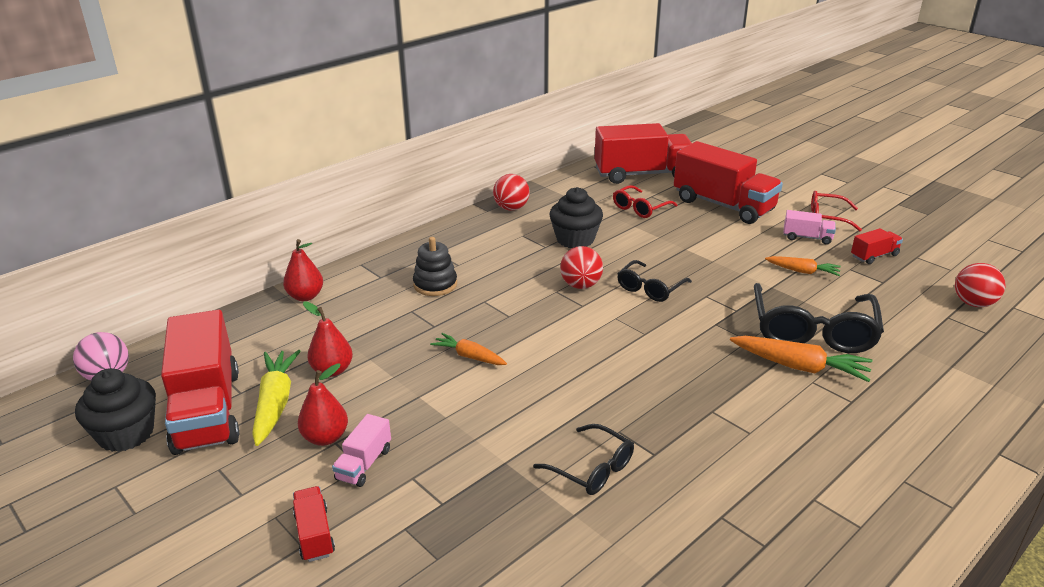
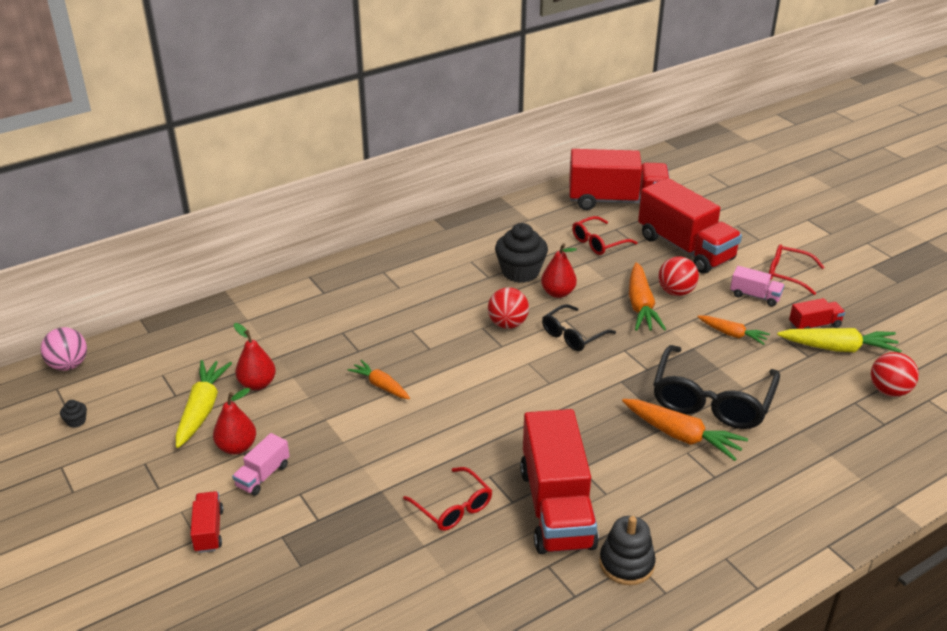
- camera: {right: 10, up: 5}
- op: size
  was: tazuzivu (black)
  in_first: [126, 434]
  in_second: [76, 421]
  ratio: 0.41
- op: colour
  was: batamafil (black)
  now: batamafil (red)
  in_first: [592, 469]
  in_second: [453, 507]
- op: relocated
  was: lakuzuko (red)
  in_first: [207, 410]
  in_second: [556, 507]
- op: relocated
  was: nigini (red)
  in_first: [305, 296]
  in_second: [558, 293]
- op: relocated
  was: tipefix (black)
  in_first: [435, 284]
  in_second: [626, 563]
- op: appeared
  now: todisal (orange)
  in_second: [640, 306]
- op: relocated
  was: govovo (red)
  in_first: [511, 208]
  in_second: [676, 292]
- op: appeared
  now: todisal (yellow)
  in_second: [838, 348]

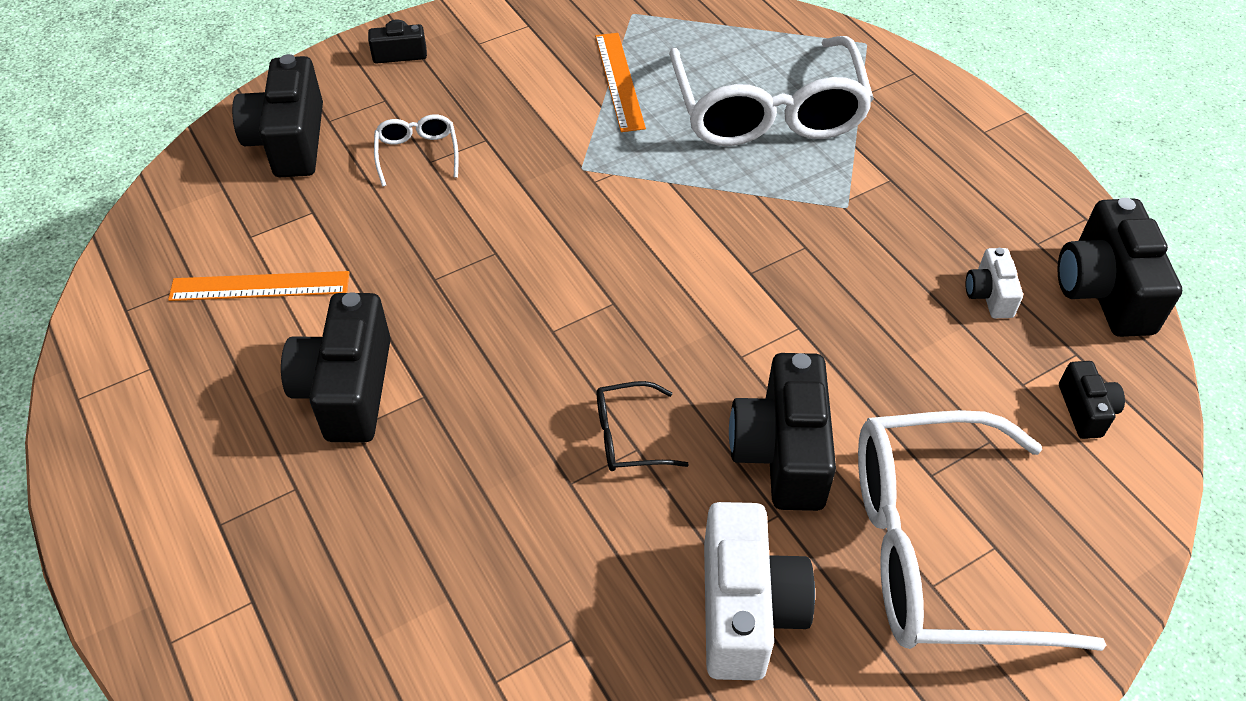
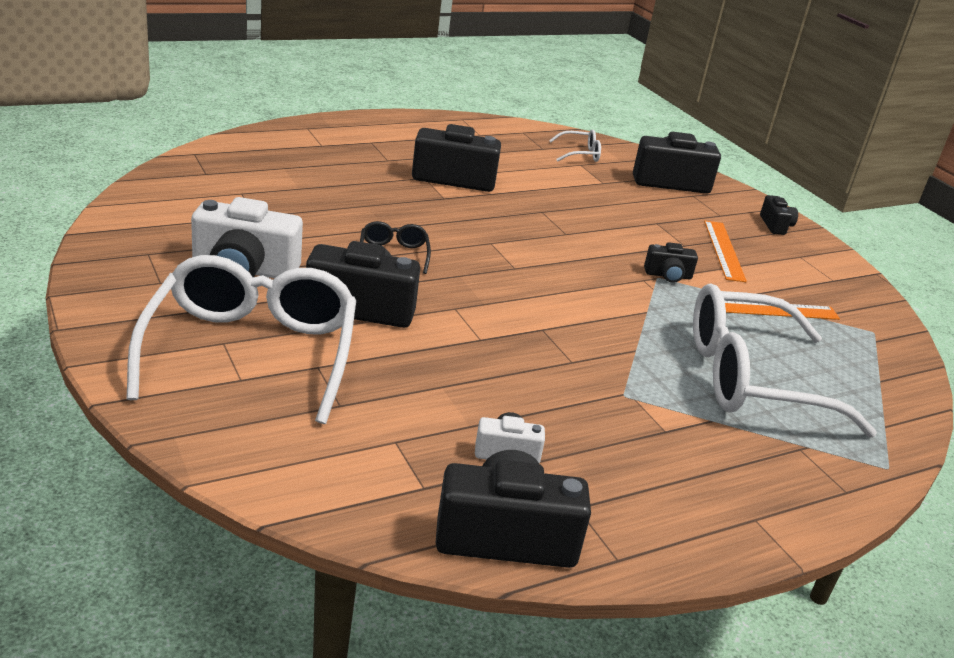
- camera: {right: 90, up: -20}
- op: relocated
  was: batamafil (white)
  in_first: [417, 153]
  in_second: [580, 154]
- op: relocated
  was: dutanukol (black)
  in_first: [1085, 410]
  in_second: [668, 275]
- op: relocated
  was: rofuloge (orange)
  in_first: [260, 286]
  in_second: [723, 250]

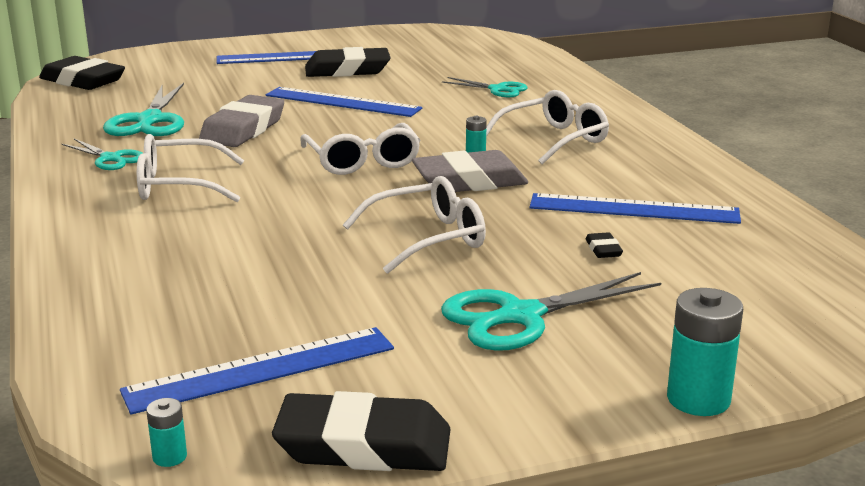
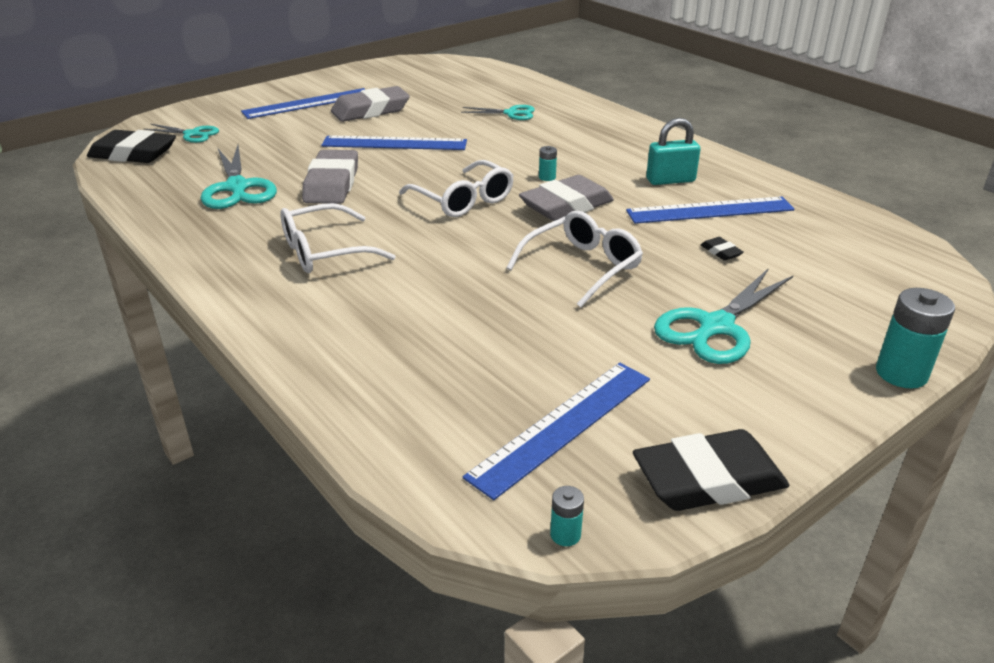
- camera: {right: -20, up: 10}
- op: relocated
  was: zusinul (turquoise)
  in_first: [110, 158]
  in_second: [192, 134]
- op: colour
  was: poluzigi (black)
  now: poluzigi (grey)
  in_first: [347, 70]
  in_second: [370, 110]
- op: appeared
  now: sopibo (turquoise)
  in_second: [670, 180]
- op: missing
  was: batamafil (white)
  in_first: [554, 140]

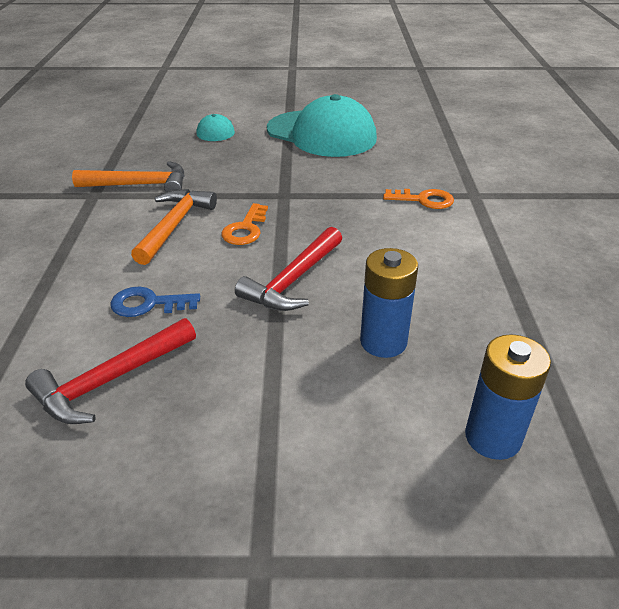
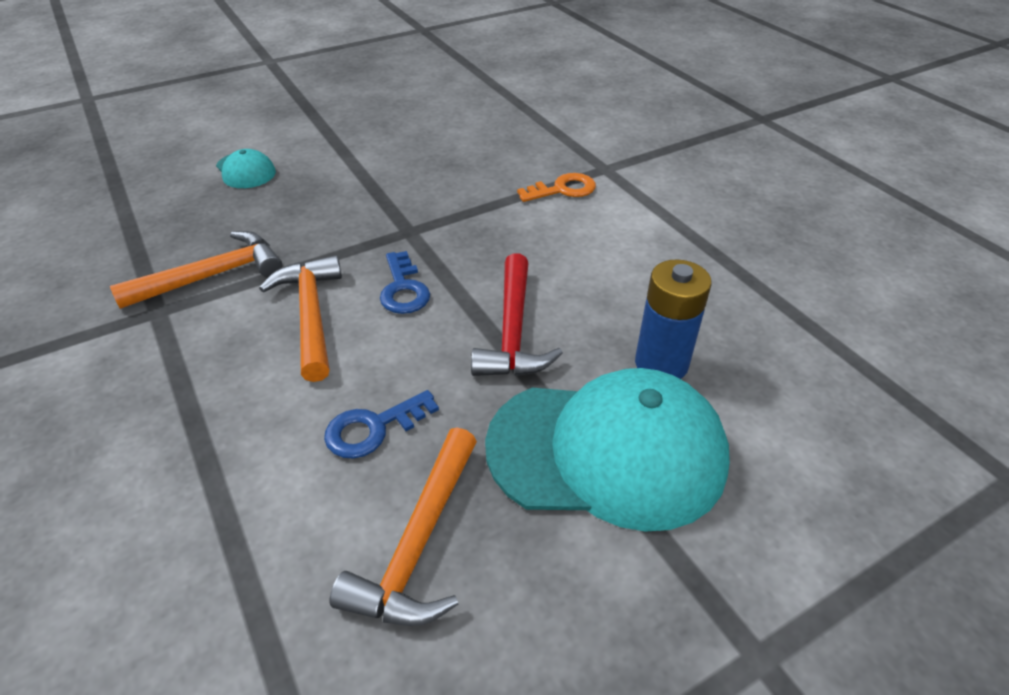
- camera: {right: -30, up: 5}
- op: colour
  was: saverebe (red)
  now: saverebe (orange)
  in_first: [111, 380]
  in_second: [419, 543]
- op: colour
  was: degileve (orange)
  now: degileve (blue)
  in_first: [245, 229]
  in_second: [403, 289]
- op: relocated
  was: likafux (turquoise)
  in_first: [321, 134]
  in_second: [607, 451]
- op: missing
  was: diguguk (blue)
  in_first: [492, 437]

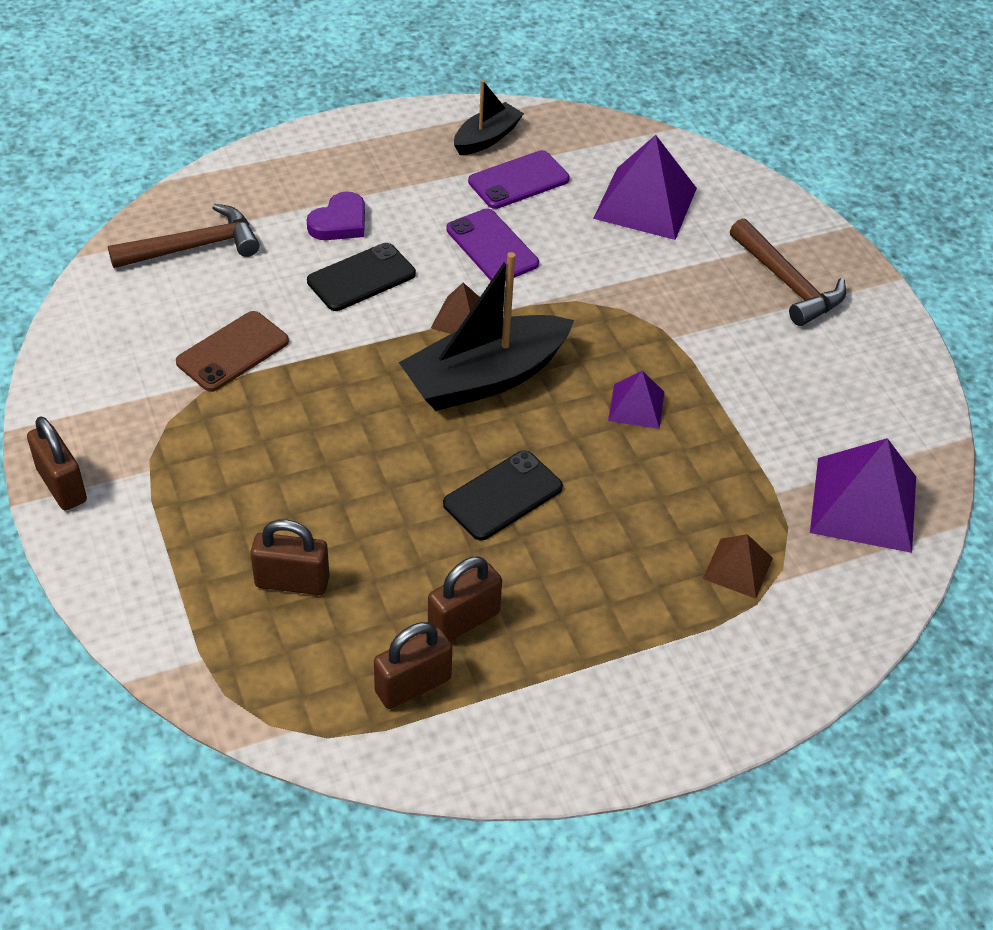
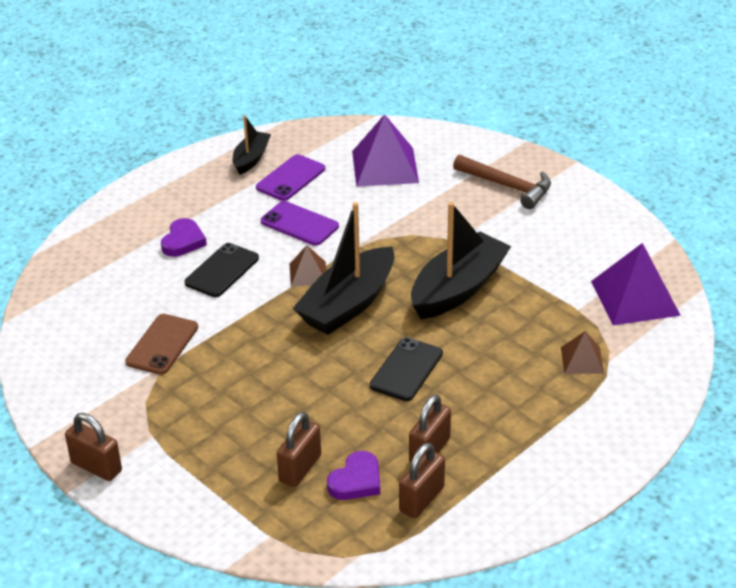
- camera: {right: -20, up: -10}
- op: spun
  was: sopibo (brown)
  in_first: [292, 582]
  in_second: [300, 468]
  clockwise: -45
- op: appeared
  now: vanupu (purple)
  in_second: [356, 480]
- op: exchanged
  was: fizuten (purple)
  now: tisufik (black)
  in_first: [636, 406]
  in_second: [458, 289]
- op: missing
  was: saverebe (brown)
  in_first: [194, 247]

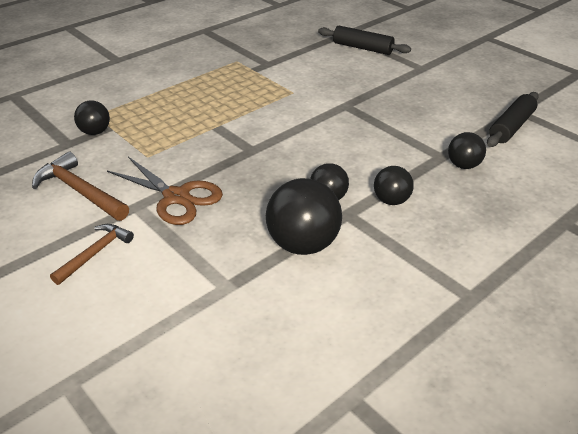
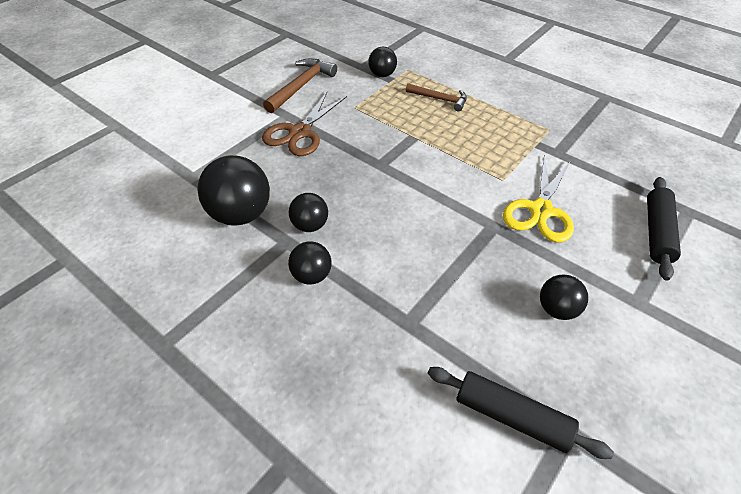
- camera: {right: 80, up: 10}
- op: relocated
  was: saverebe (brown)
  in_first: [95, 253]
  in_second: [440, 99]
- op: appeared
  now: zusinul (yellow)
  in_second: [541, 210]
- op: relocated
  was: govovo (black)
  in_first: [463, 165]
  in_second: [557, 309]

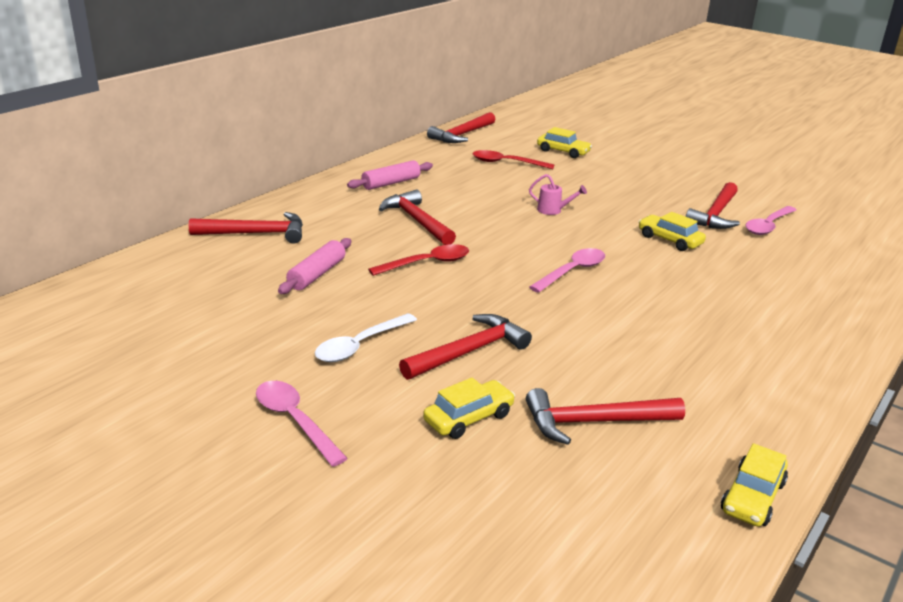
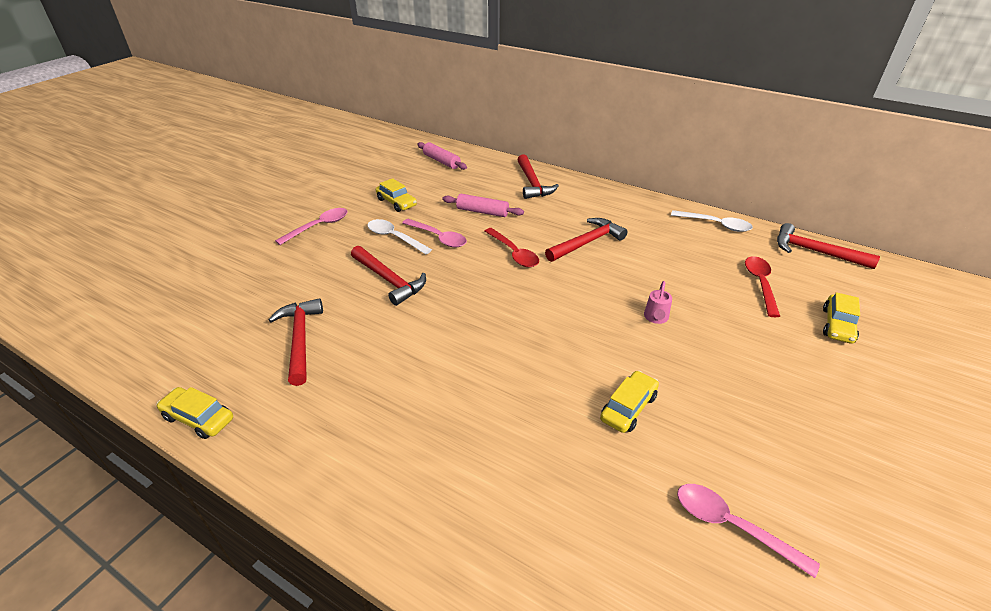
- camera: {right: 85, up: 10}
- op: relocated
  was: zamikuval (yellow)
  in_first: [469, 418]
  in_second: [396, 202]
- op: relocated
  was: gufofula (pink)
  in_first: [572, 271]
  in_second: [438, 238]
- op: relocated
  was: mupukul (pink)
  in_first: [391, 183]
  in_second: [441, 161]
- op: appeared
  now: gufofula (white)
  in_second: [716, 225]
- op: missing
  was: saverebe (red)
  in_first: [715, 215]

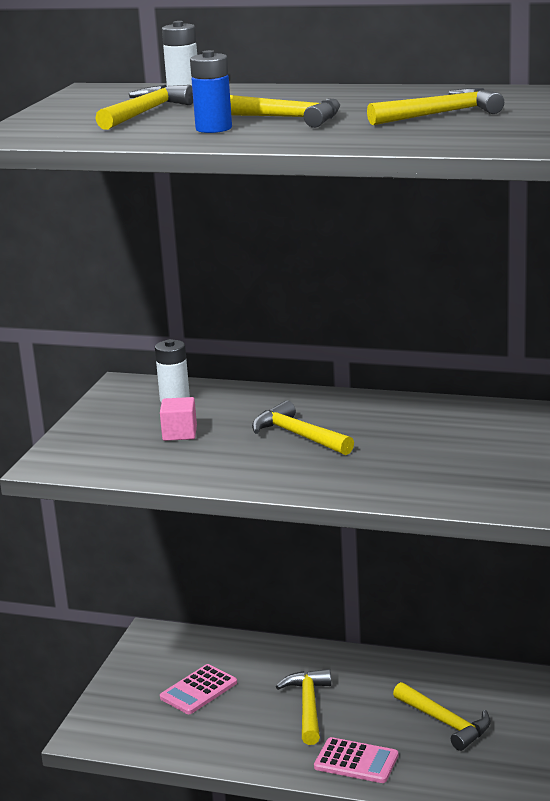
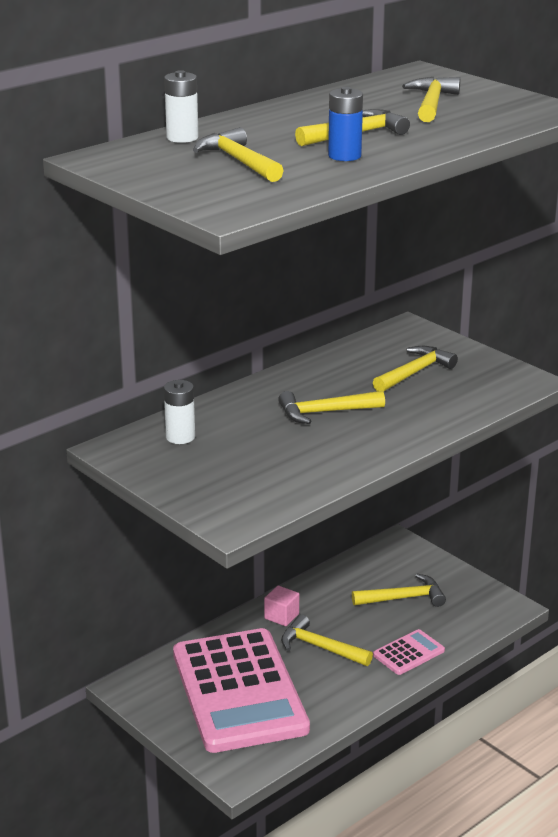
- camera: {right: -60, up: 5}
- op: size
  was: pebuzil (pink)
  in_first: [198, 690]
  in_second: [239, 691]
  ratio: 2.47
- op: relocated
  was: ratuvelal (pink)
  in_first: [179, 433]
  in_second: [281, 616]
- op: appeared
  now: saverebe (yellow)
  in_second: [414, 372]

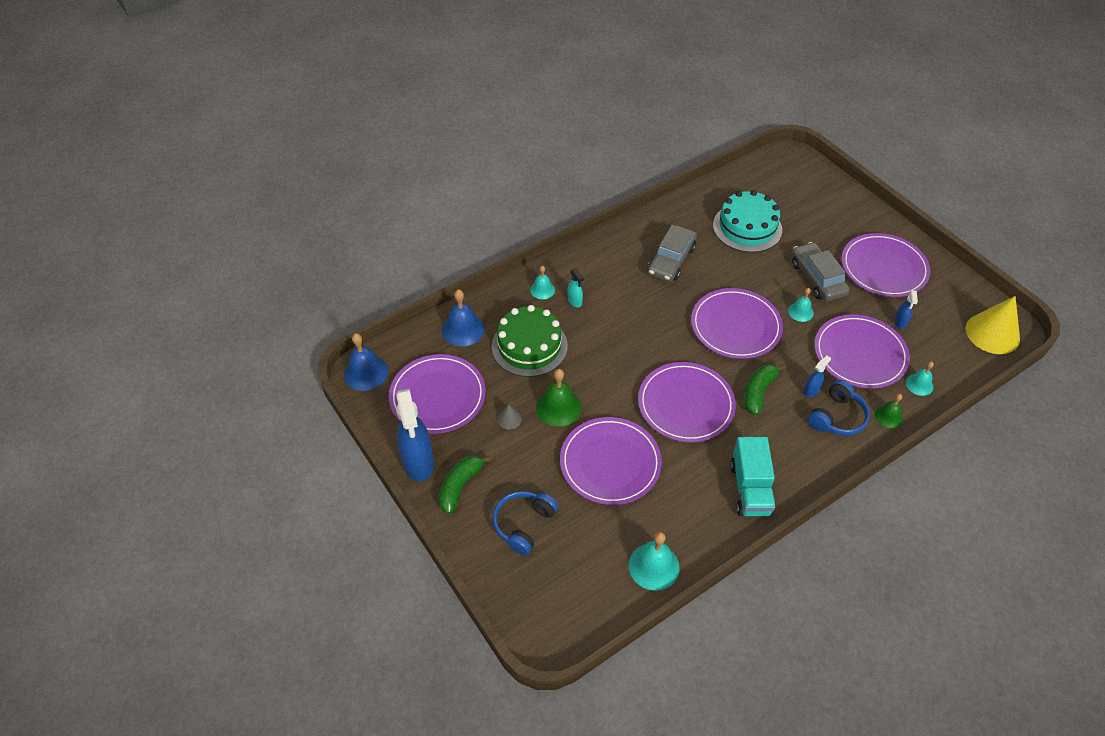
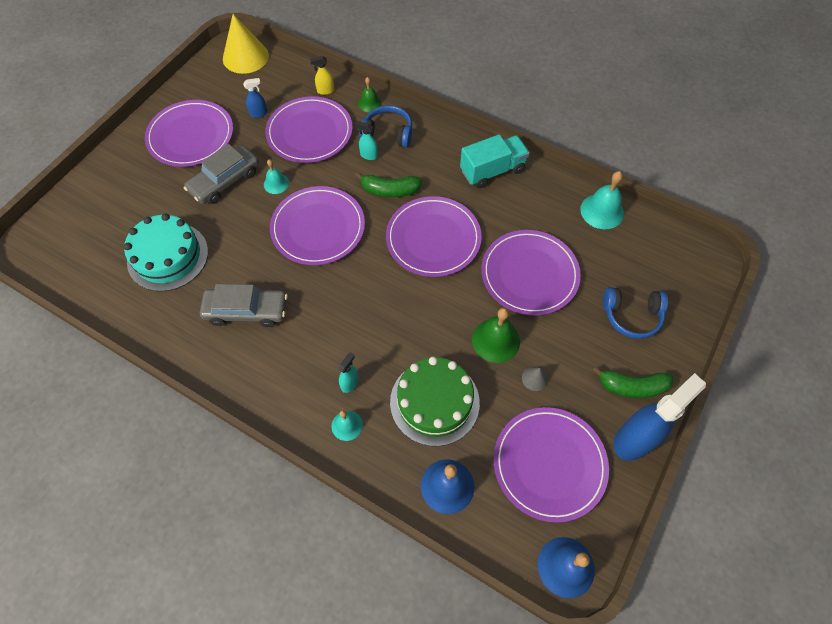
- camera: {right: -115, up: 10}
- op: exchanged
  was: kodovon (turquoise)
  now: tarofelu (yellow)
  in_first: [919, 384]
  in_second: [325, 91]
- op: colour
  was: tarofelu (blue)
  now: tarofelu (turquoise)
  in_first: [811, 391]
  in_second: [368, 155]

